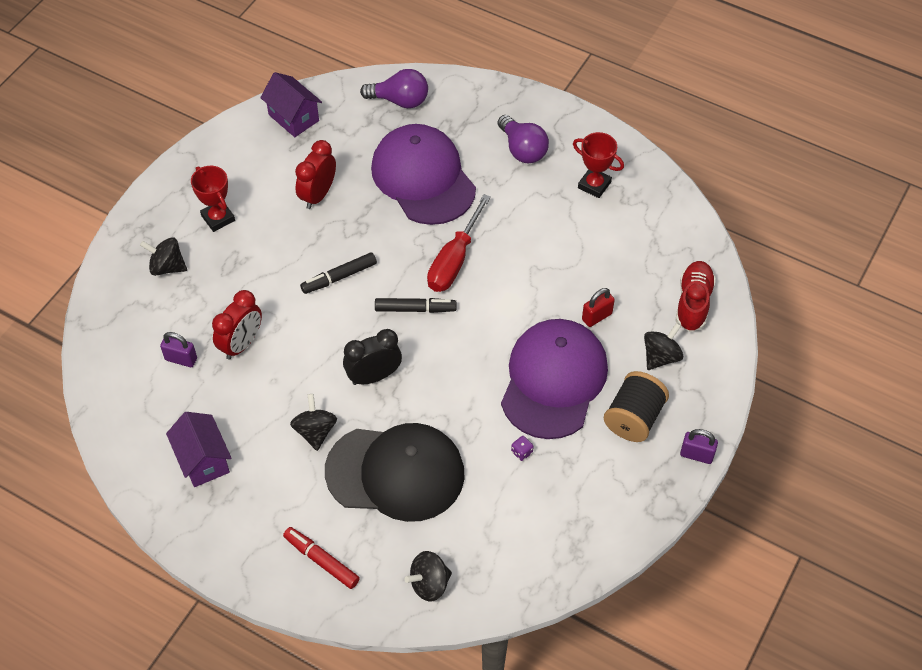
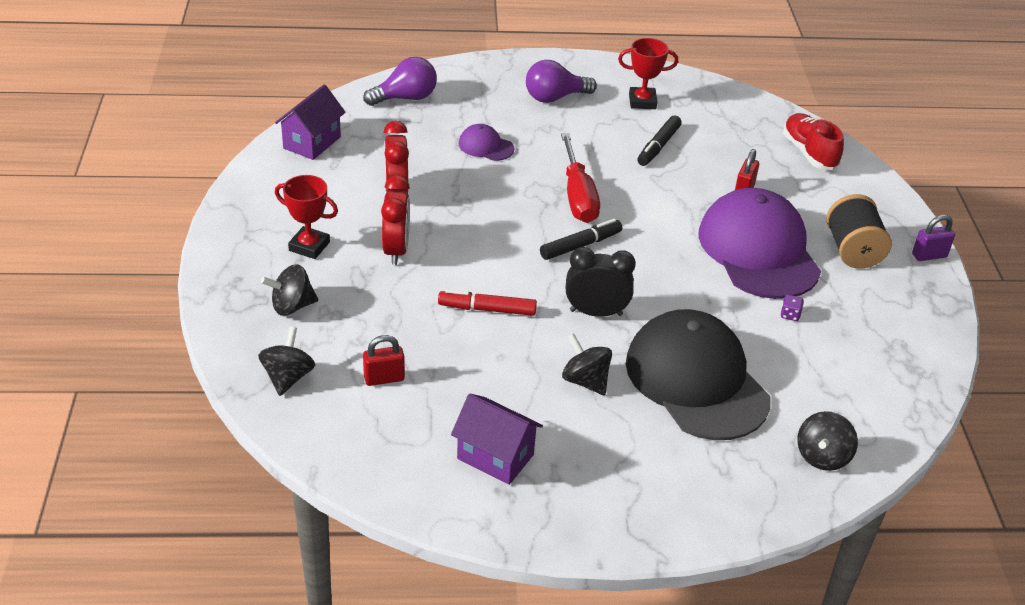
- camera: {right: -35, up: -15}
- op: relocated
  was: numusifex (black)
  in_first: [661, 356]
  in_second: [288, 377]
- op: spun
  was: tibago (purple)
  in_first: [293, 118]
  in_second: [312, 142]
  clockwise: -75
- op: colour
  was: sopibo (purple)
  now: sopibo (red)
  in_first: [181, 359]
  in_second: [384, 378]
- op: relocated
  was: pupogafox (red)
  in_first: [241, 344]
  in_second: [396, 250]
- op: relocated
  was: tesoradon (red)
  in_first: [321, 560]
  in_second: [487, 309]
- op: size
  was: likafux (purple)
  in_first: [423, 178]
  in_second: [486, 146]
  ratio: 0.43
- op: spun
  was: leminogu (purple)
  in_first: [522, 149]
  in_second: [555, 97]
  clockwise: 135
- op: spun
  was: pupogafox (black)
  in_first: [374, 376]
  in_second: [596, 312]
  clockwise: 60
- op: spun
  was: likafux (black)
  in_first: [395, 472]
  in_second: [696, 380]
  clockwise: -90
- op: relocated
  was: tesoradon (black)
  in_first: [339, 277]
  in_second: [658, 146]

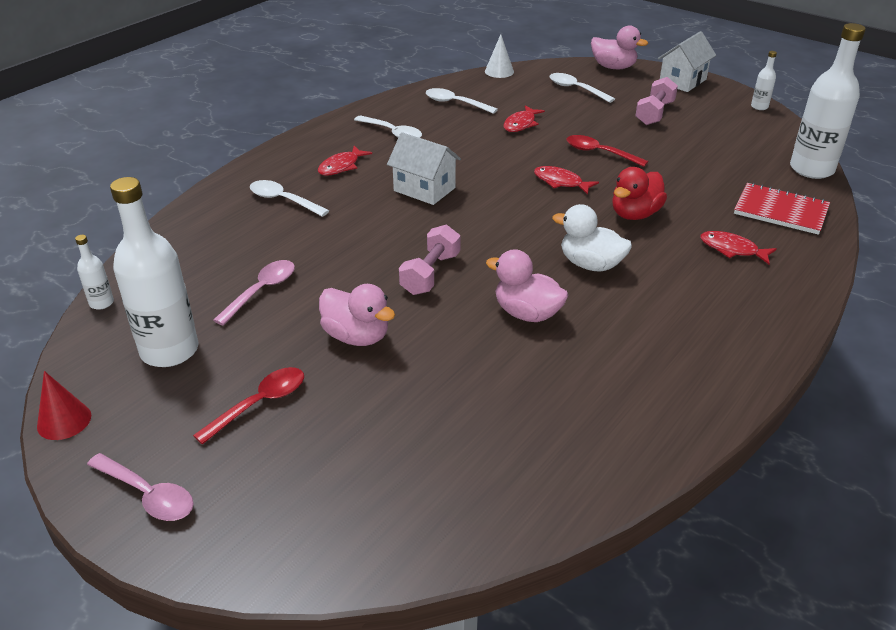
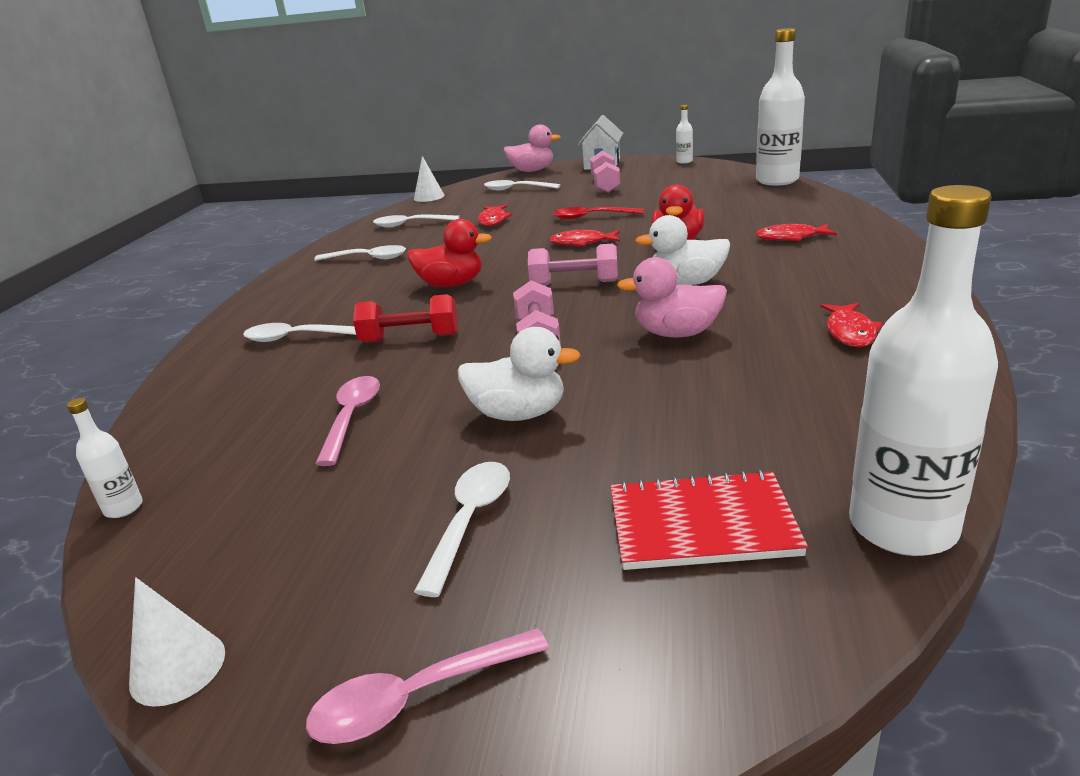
- camera: {right: -25, up: -10}
- op: colour
  was: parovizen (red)
  now: parovizen (white)
  in_first: [64, 421]
  in_second: [177, 667]
- op: spun
  was: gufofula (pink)
  in_first: [148, 495]
  in_second: [415, 698]
  clockwise: 150
- op: appeared
  now: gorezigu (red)
  in_second: [410, 338]
- op: exchanged
  was: tibago (white)
  now: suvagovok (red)
  in_first: [424, 189]
  in_second: [451, 284]
- op: colour
  was: gufofula (red)
  now: gufofula (white)
  in_first: [260, 403]
  in_second: [470, 520]
- op: colour
  was: suvagovok (pink)
  now: suvagovok (white)
  in_first: [357, 336]
  in_second: [518, 414]
- op: appeared
  now: gorezigu (pink)
  in_second: [574, 283]
- op: relocated
  was: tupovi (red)
  in_first: [780, 211]
  in_second: [701, 524]
- op: relocated
  was: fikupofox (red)
  in_first: [341, 166]
  in_second: [850, 332]
- op: relocated
  was: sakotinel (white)
  in_first: [169, 350]
  in_second: [902, 527]

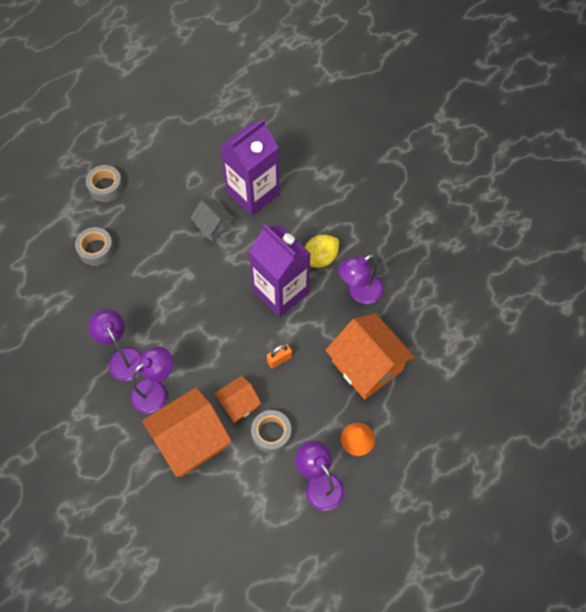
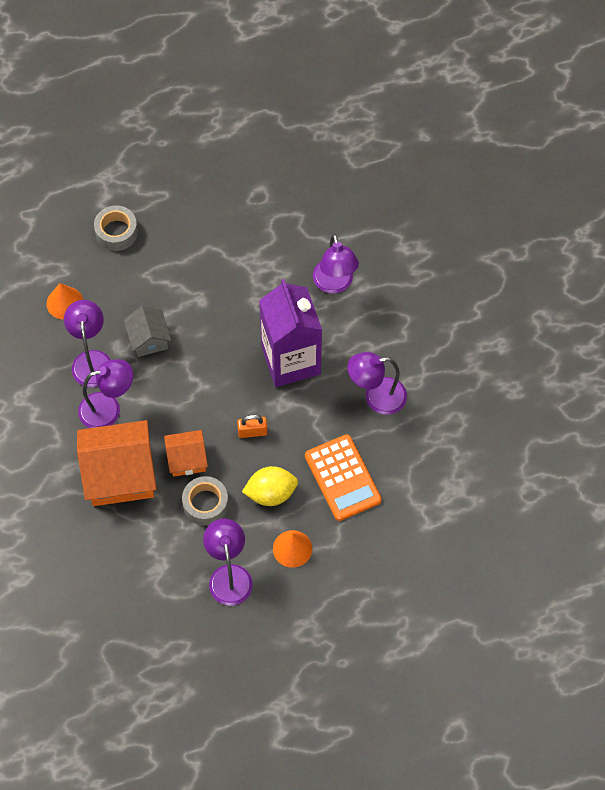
- camera: {right: 25, up: 0}
- op: appeared
  now: parovizen (orange)
  in_second: [65, 303]
- op: relocated
  was: tibago (grey)
  in_first: [213, 226]
  in_second: [149, 339]
- op: relocated
  was: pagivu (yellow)
  in_first: [320, 258]
  in_second: [271, 493]
- op: exchanged
  was: tibago (orange)
  now: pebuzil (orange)
  in_first: [367, 365]
  in_second: [343, 478]
- op: appeared
  now: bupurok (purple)
  in_second: [335, 284]
- op: missing
  was: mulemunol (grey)
  in_first: [106, 187]
- op: missing
  was: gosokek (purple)
  in_first: [253, 193]

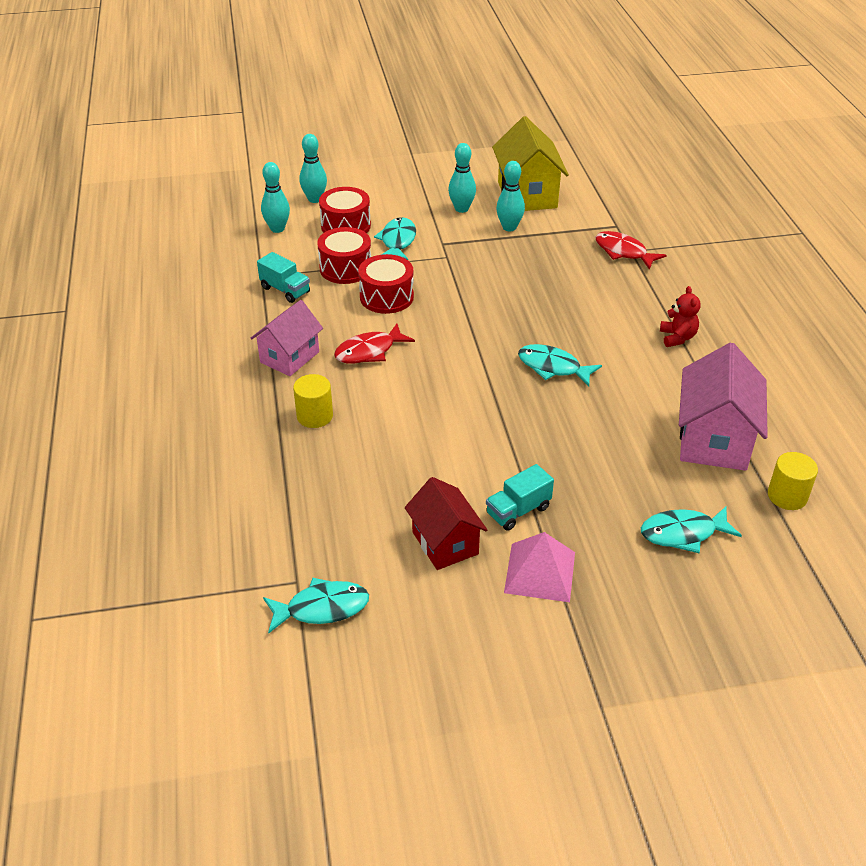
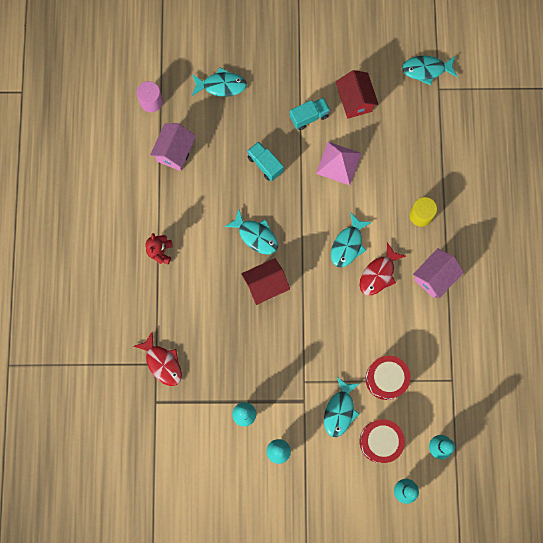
- camera: {right: -170, up: 35}
- op: colour
  was: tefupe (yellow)
  now: tefupe (pink)
  in_first: [787, 496]
  in_second: [151, 101]
- op: size
  was: tibago (pink)
  in_first: [714, 439]
  in_second: [175, 152]
  ratio: 0.66
- op: appeared
  now: tibago (red)
  in_second: [265, 285]
- op: relocated
  was: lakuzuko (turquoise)
  in_first: [285, 290]
  in_second: [265, 164]
- op: relocated
  was: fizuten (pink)
  in_first: [540, 572]
  in_second: [338, 163]
- op: appeared
  now: fikupofox (turquoise)
  in_second: [348, 245]
- op: spun
  was: fikupofox (red)
  in_first: [369, 351]
  in_second: [378, 274]
  clockwise: 150
- op: missing
  was: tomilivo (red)
  in_first: [386, 297]
- op: missing
  was: tibago (yellow)
  in_first: [527, 195]

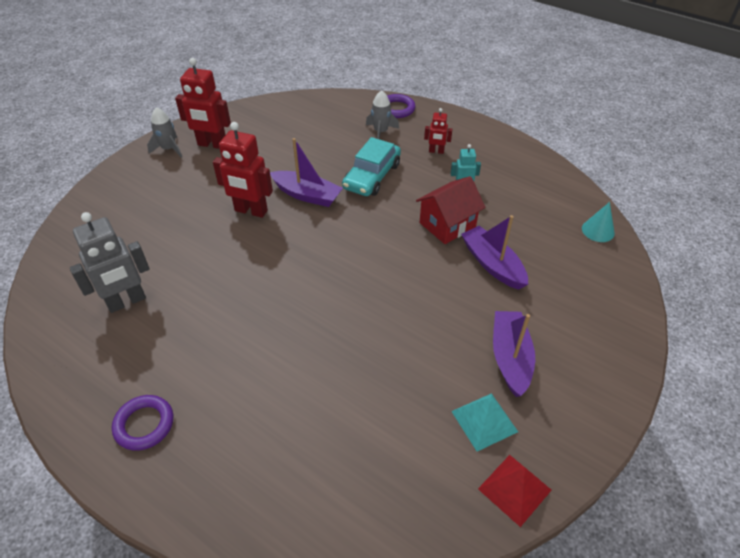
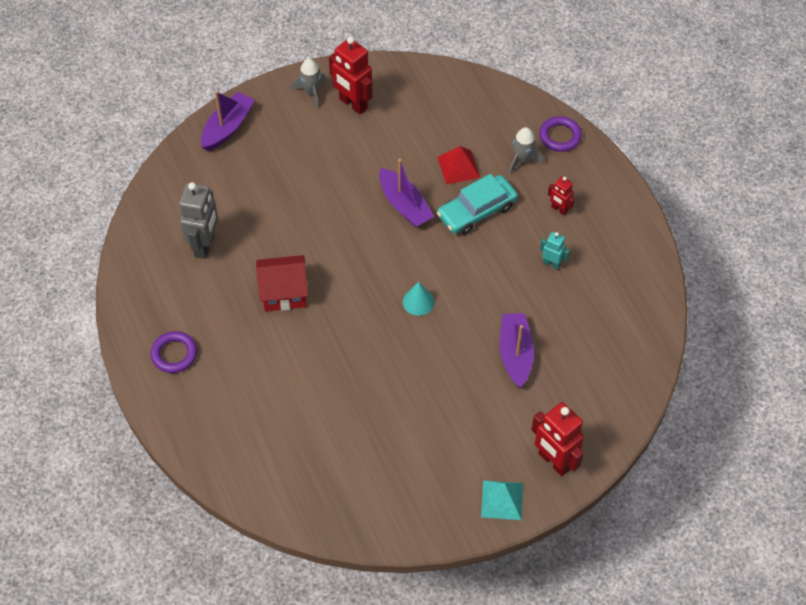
- camera: {right: 30, up: 10}
- op: spun
  was: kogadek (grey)
  in_first: [127, 302]
  in_second: [205, 245]
  clockwise: -75
- op: relocated
  was: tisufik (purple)
  in_first: [510, 357]
  in_second: [227, 127]
- op: relocated
  was: tibago (red)
  in_first: [447, 225]
  in_second: [284, 293]
- op: relocated
  was: parovizen (turquoise)
  in_first: [598, 230]
  in_second: [418, 301]
- op: relocated
  was: fizuten (red)
  in_first: [514, 489]
  in_second: [458, 167]
- op: relocated
  was: fizuten (turquoise)
  in_first: [484, 421]
  in_second: [502, 500]
- op: relocated
  was: kogadek (red)
  in_first: [251, 211]
  in_second: [554, 461]

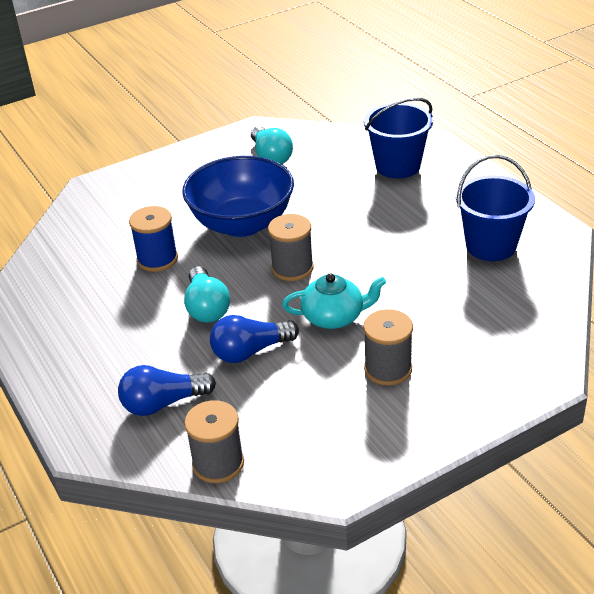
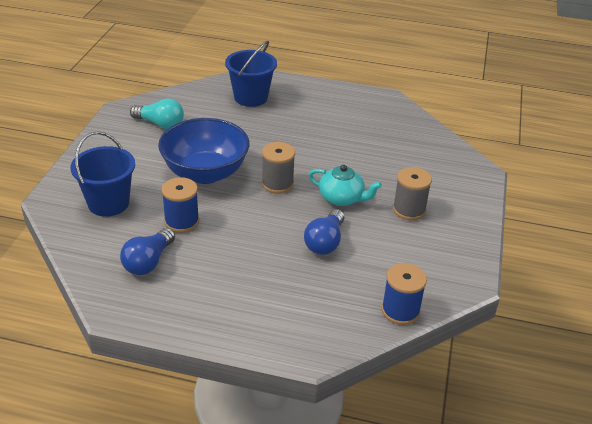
- camera: {right: -50, up: 0}
- op: relocated
  was: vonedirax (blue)
  in_first: [491, 246]
  in_second: [108, 203]
- op: relocated
  was: leminogu (blue)
  in_first: [163, 403]
  in_second: [148, 262]
- op: spun
  was: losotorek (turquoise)
  in_first: [334, 317]
  in_second: [342, 198]
  clockwise: 75
- op: colour
  was: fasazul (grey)
  now: fasazul (blue)
  in_first: [218, 463]
  in_second: [400, 311]
- op: missing
  was: leminogu (turquoise)
  in_first: [206, 307]

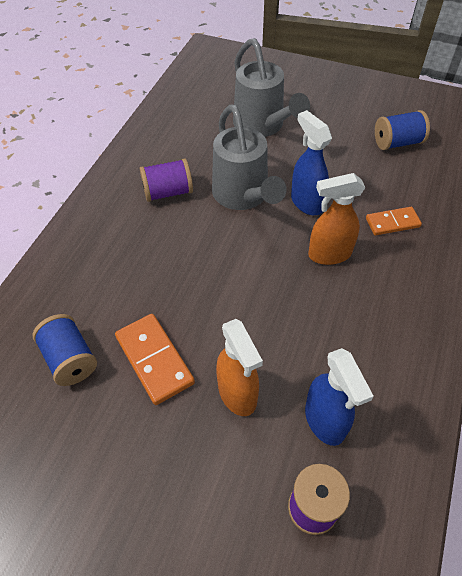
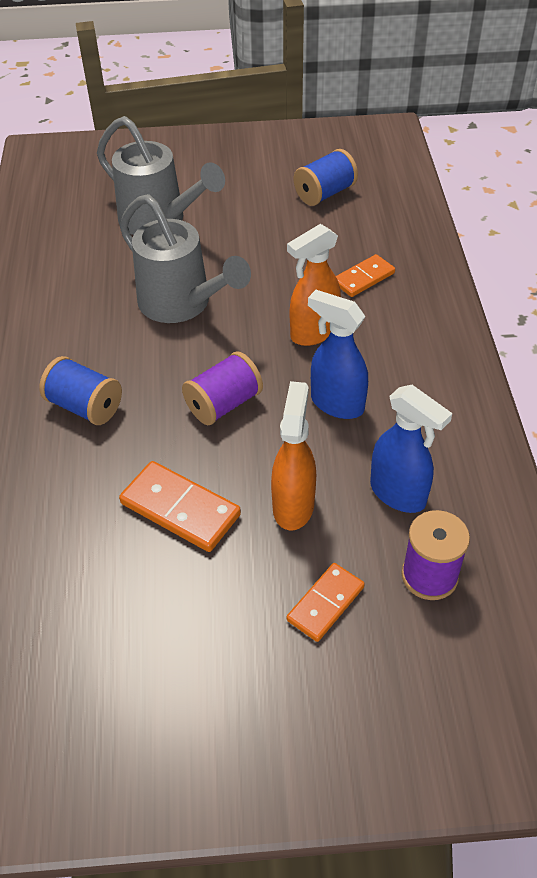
- camera: {right: -25, up: -5}
- op: relocated
  was: fasazul (blue)
  in_first: [70, 359]
  in_second: [85, 406]
- op: relocated
  was: fasazul (purple)
  in_first: [168, 192]
  in_second: [223, 404]
- op: spun
  was: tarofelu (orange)
  in_first: [237, 394]
  in_second: [293, 505]
  clockwise: -120
- op: appeared
  now: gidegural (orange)
  in_second: [325, 603]
- op: relocated
  was: tarofelu (blue)
  in_first: [306, 202]
  in_second: [336, 404]

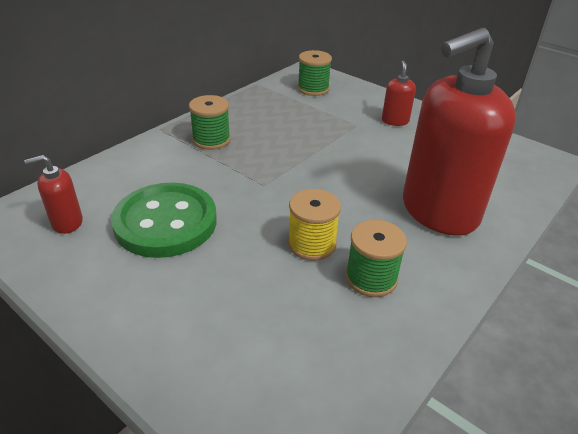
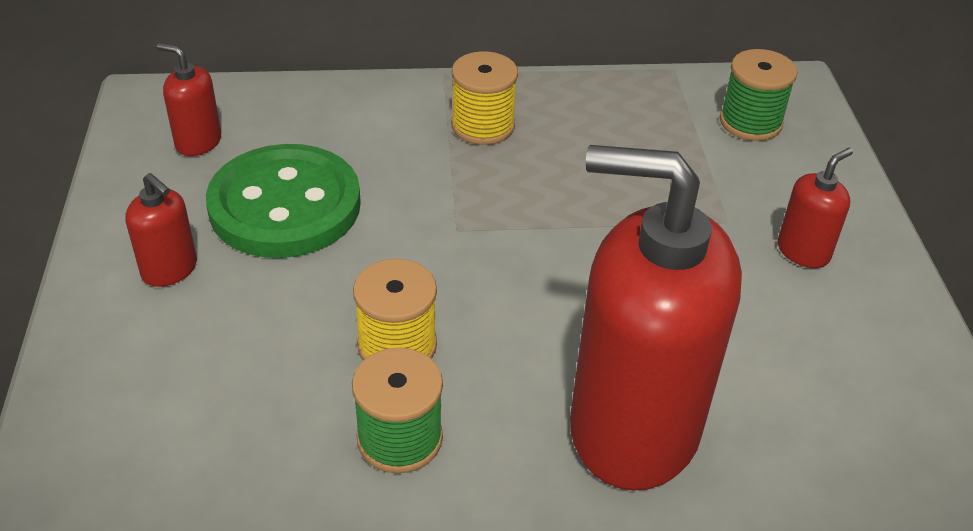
- camera: {right: 45, up: 5}
- op: appeared
  now: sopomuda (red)
  in_second: [170, 269]
- op: colour
  was: fasazul (green)
  now: fasazul (yellow)
  in_first: [211, 140]
  in_second: [483, 126]

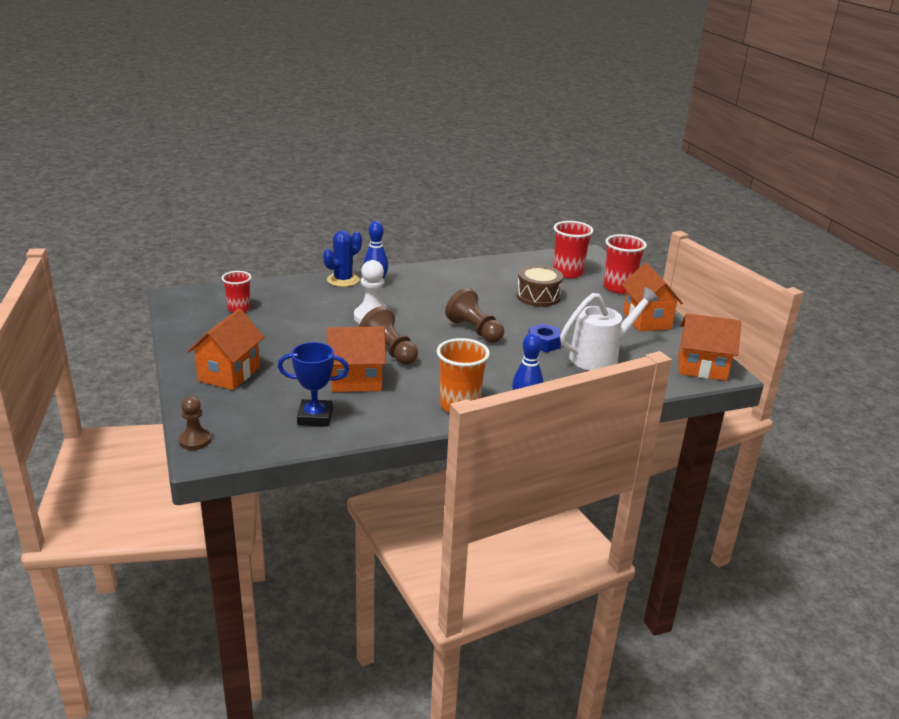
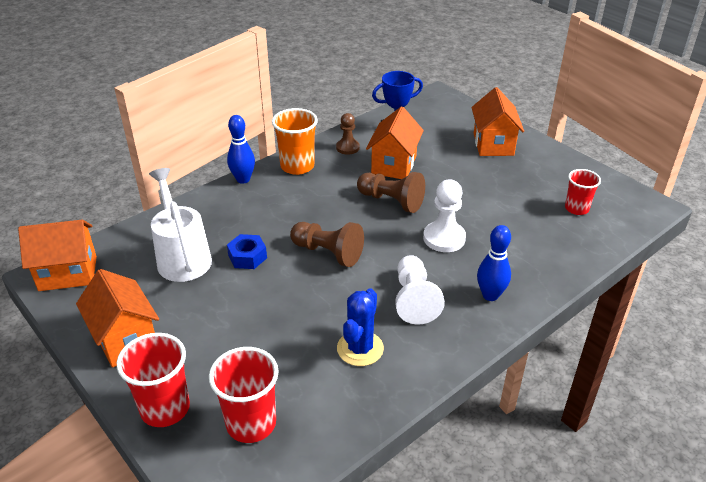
- camera: {right: 160, up: 10}
- op: spun
  was: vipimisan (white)
  in_first: [600, 356]
  in_second: [182, 256]
  clockwise: 120
- op: relocated
  was: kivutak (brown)
  in_first: [195, 440]
  in_second: [347, 148]
- op: relocated
  was: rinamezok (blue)
  in_first: [343, 280]
  in_second: [360, 348]
- op: spun
  was: tibago (orange)
  in_first: [356, 381]
  in_second: [394, 165]
  clockwise: -45
- op: appeared
  now: kivutak (white)
  in_second: [414, 299]
- op: missing
  was: tomilivo (brown)
  in_first: [538, 296]

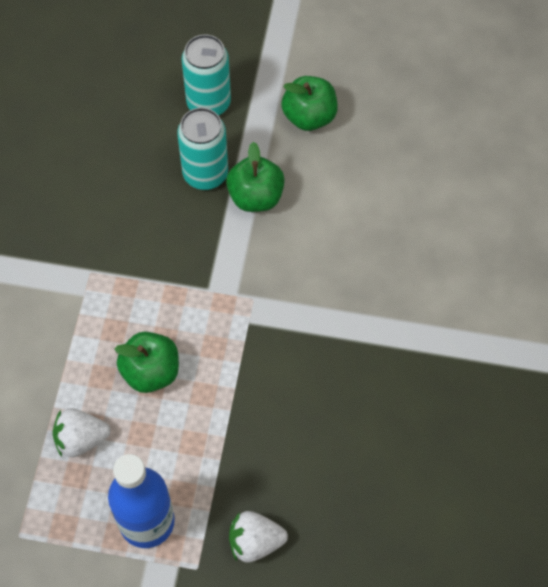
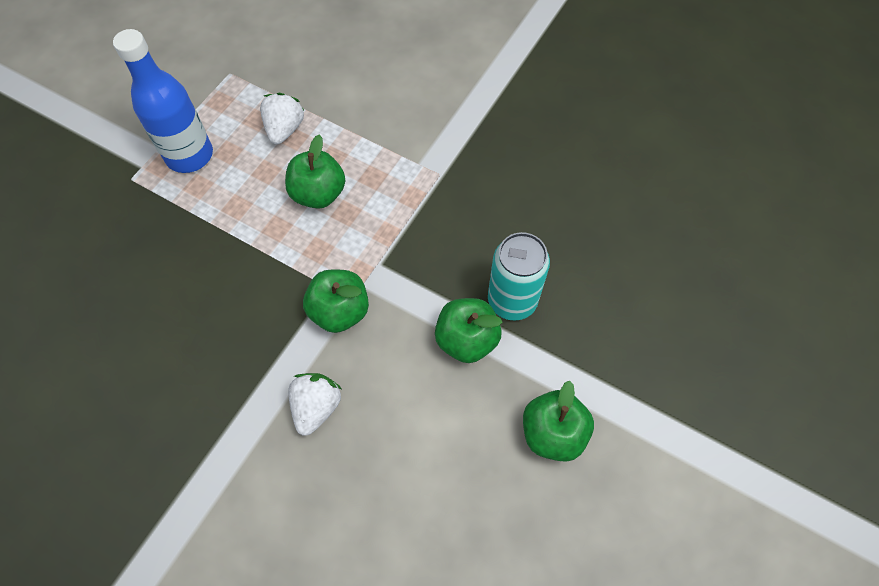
- camera: {right: 110, up: 0}
- op: relocated
  was: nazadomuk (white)
  in_first: [255, 542]
  in_second: [316, 407]
- op: appeared
  now: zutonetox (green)
  in_second: [340, 311]
- op: missing
  was: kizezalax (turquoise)
  in_first: [208, 103]

